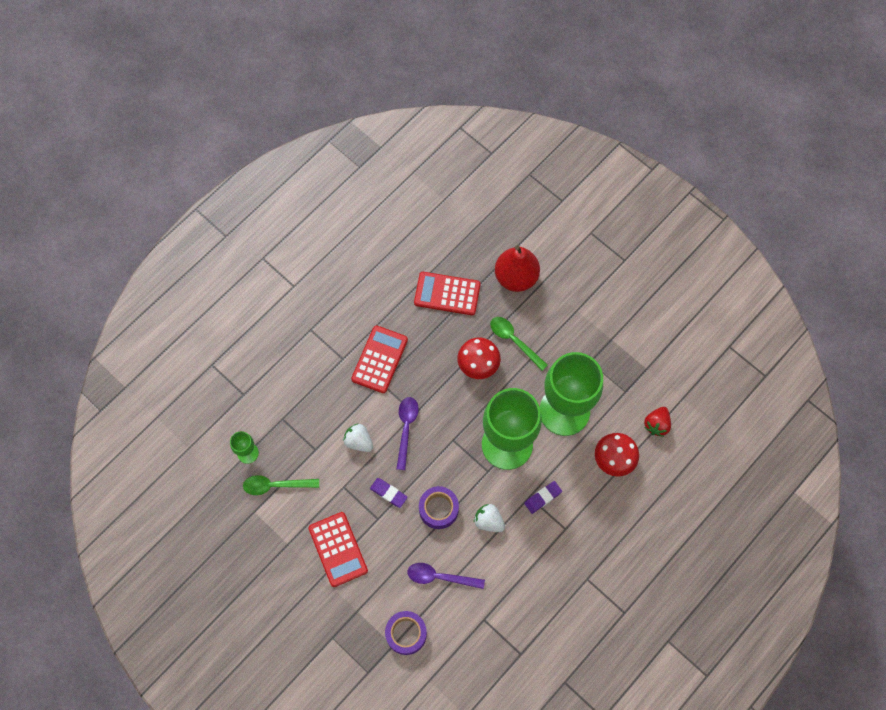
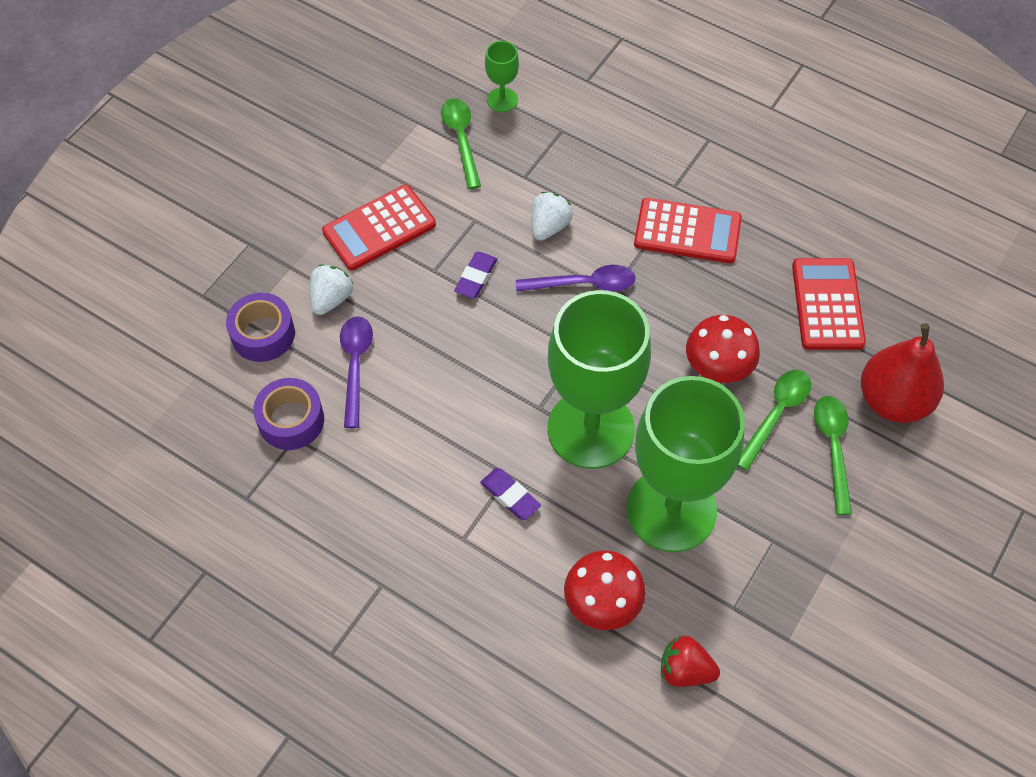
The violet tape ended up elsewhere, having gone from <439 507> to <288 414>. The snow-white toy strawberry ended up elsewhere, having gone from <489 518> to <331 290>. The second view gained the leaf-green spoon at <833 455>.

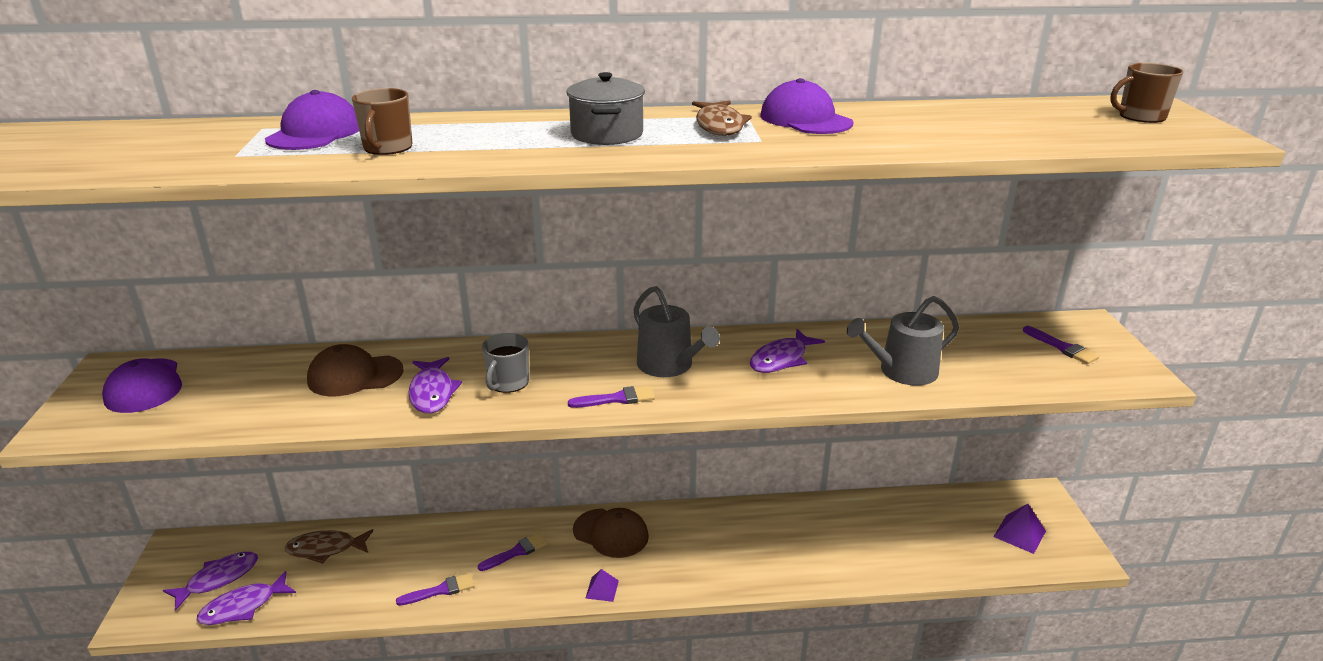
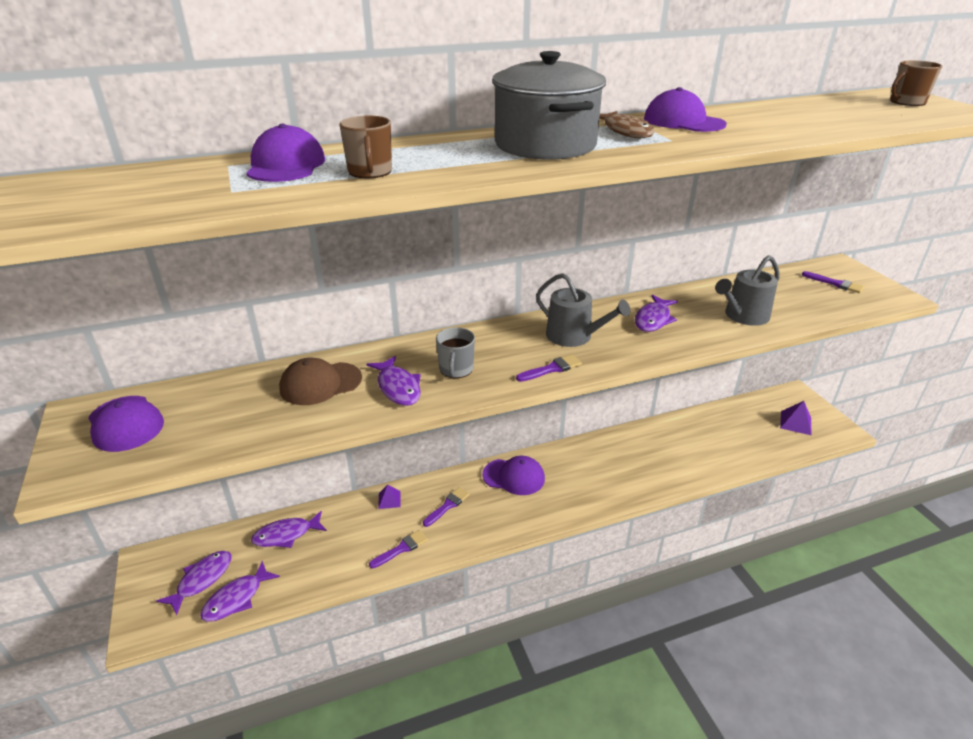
What was the russet fish at <329 546> turned into the violet fish at <289 529>. The violet solid pyramid ended up elsewhere, having gone from <602 585> to <389 497>. What was the russet peaked cap at <611 533> turned into the violet peaked cap at <513 475>. The size of the gray pot at <605 108> changed by a factor of 1.64.

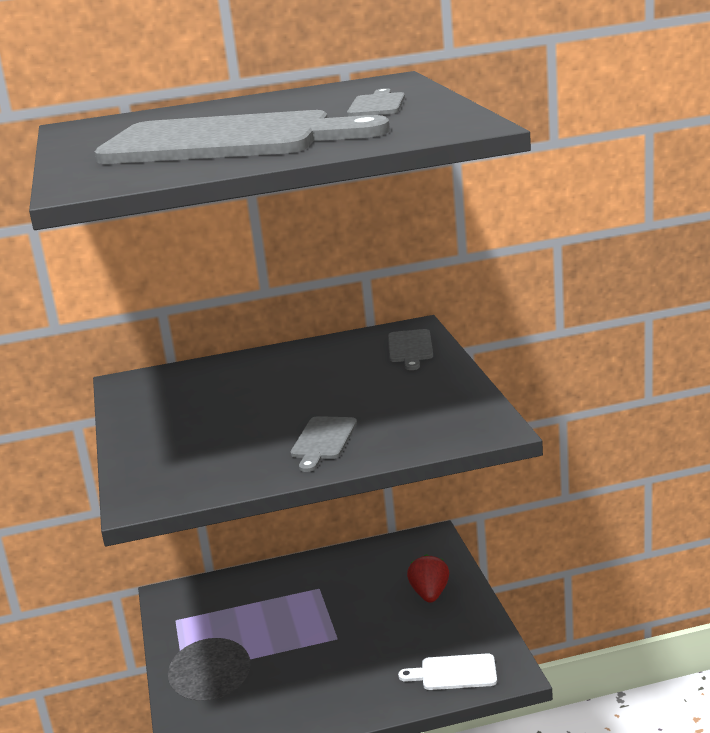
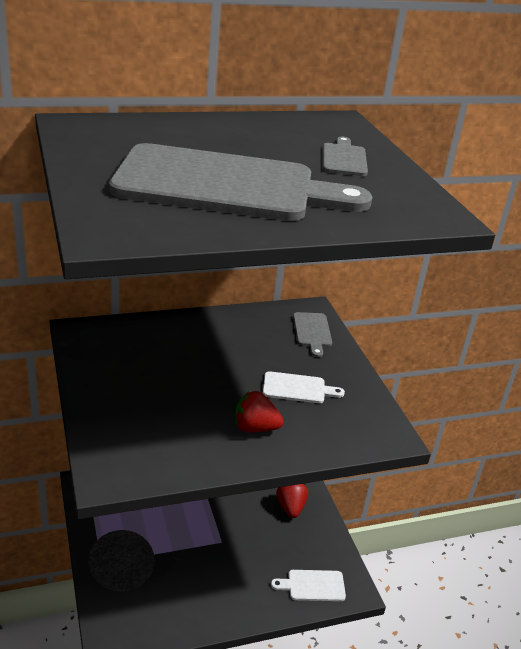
Where the gray cutting board stood at <324 444>, the scarlet toy strawberry came to stand at <259 411>. The second view gained the snow-white cutting board at <304 387>.

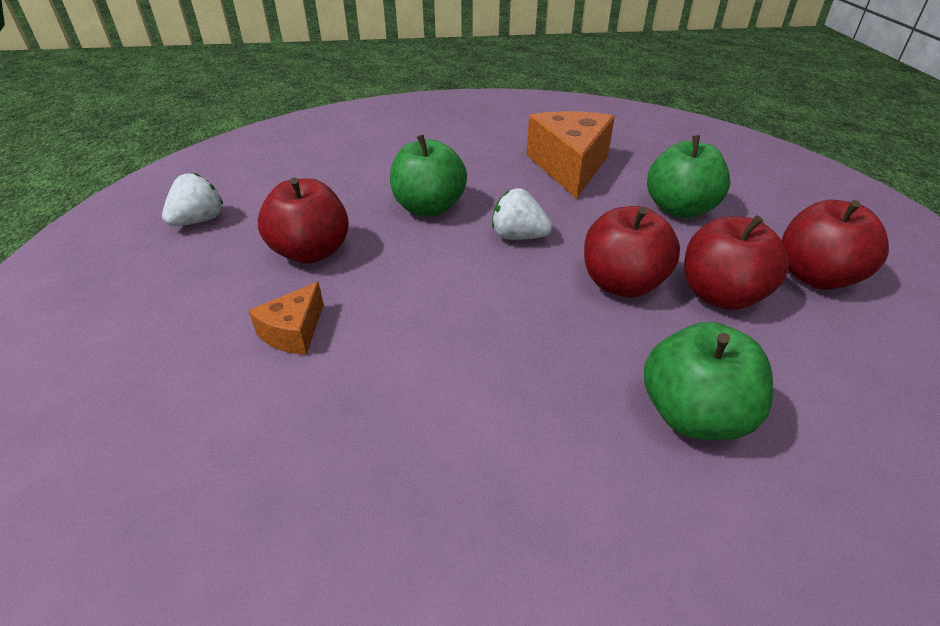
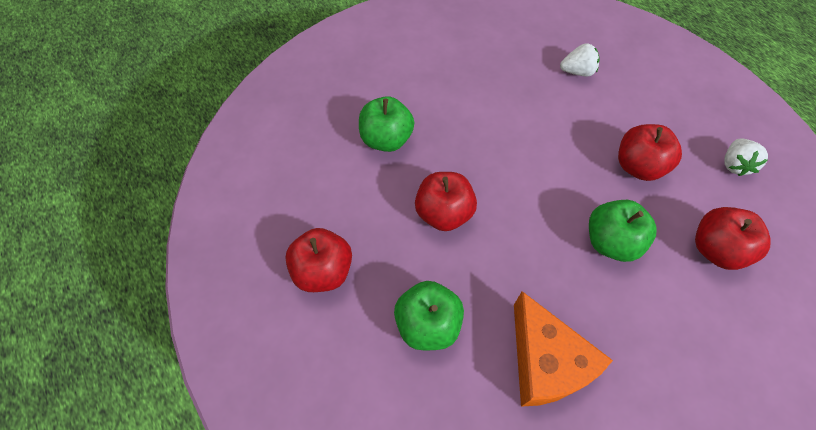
The snow-white toy strawberry ended up elsewhere, having gone from <522 214> to <579 59>. The scarlet apple fruit ended up elsewhere, having gone from <736 262> to <732 238>. The second view lost the orange-coloured cheese at <286 318>.

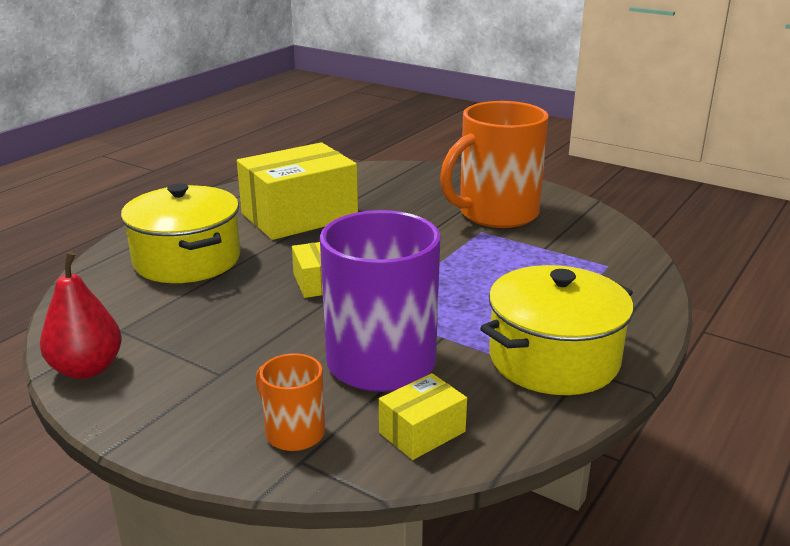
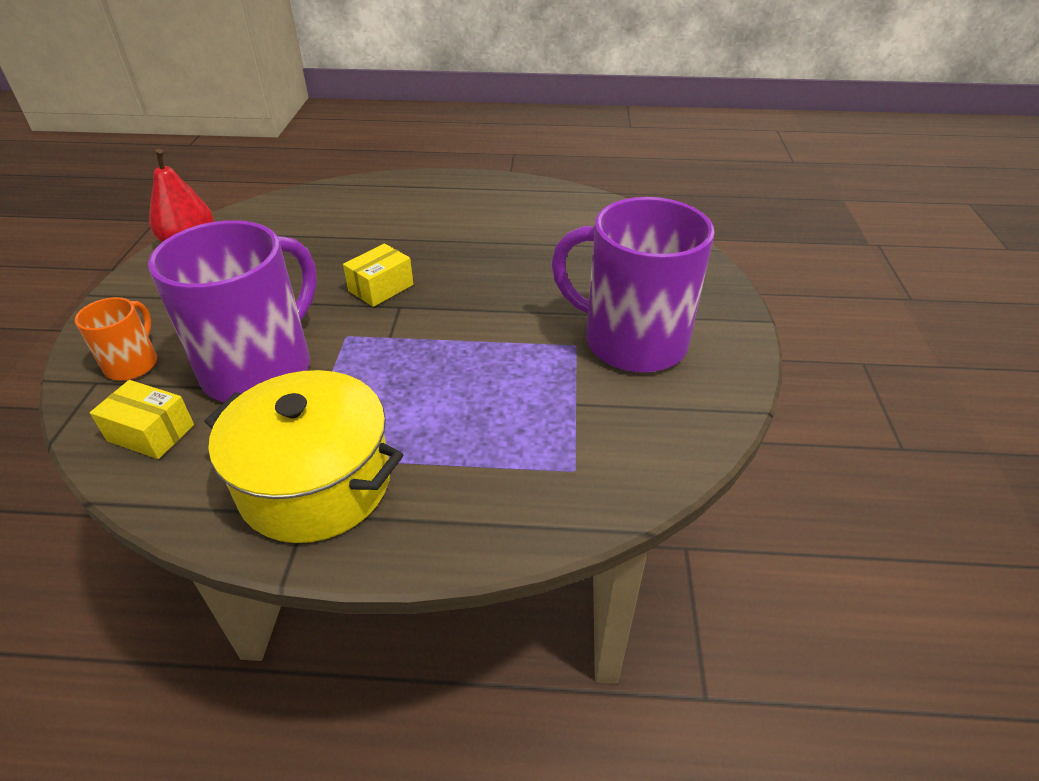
What was the orange-coloured tea mug at <494 164> turned into the violet tea mug at <633 285>. The second view lost the yellow pot at <180 233>. The second view lost the yellow box at <297 191>.

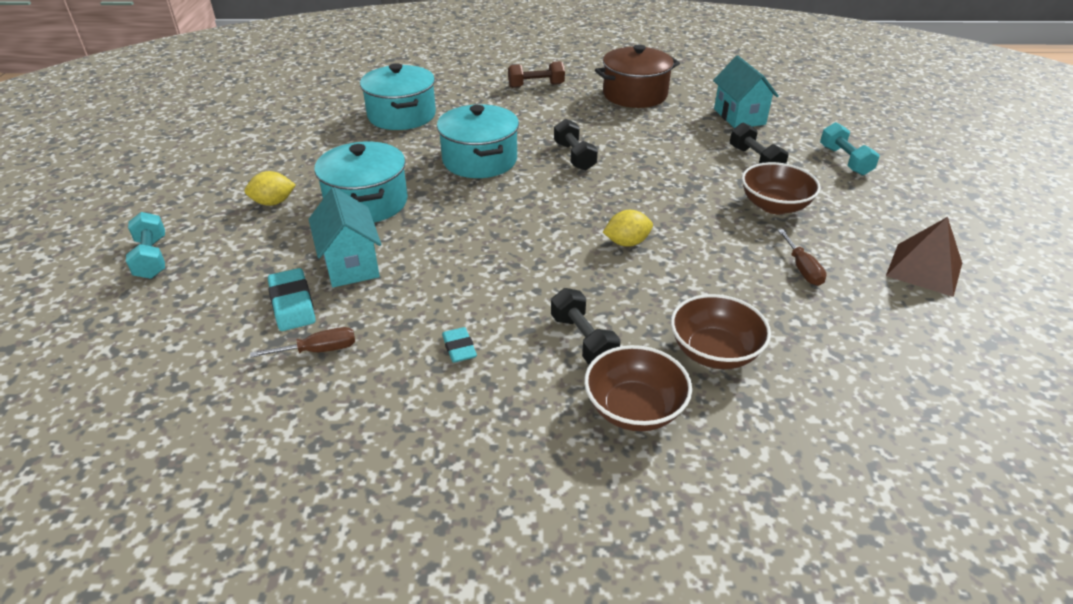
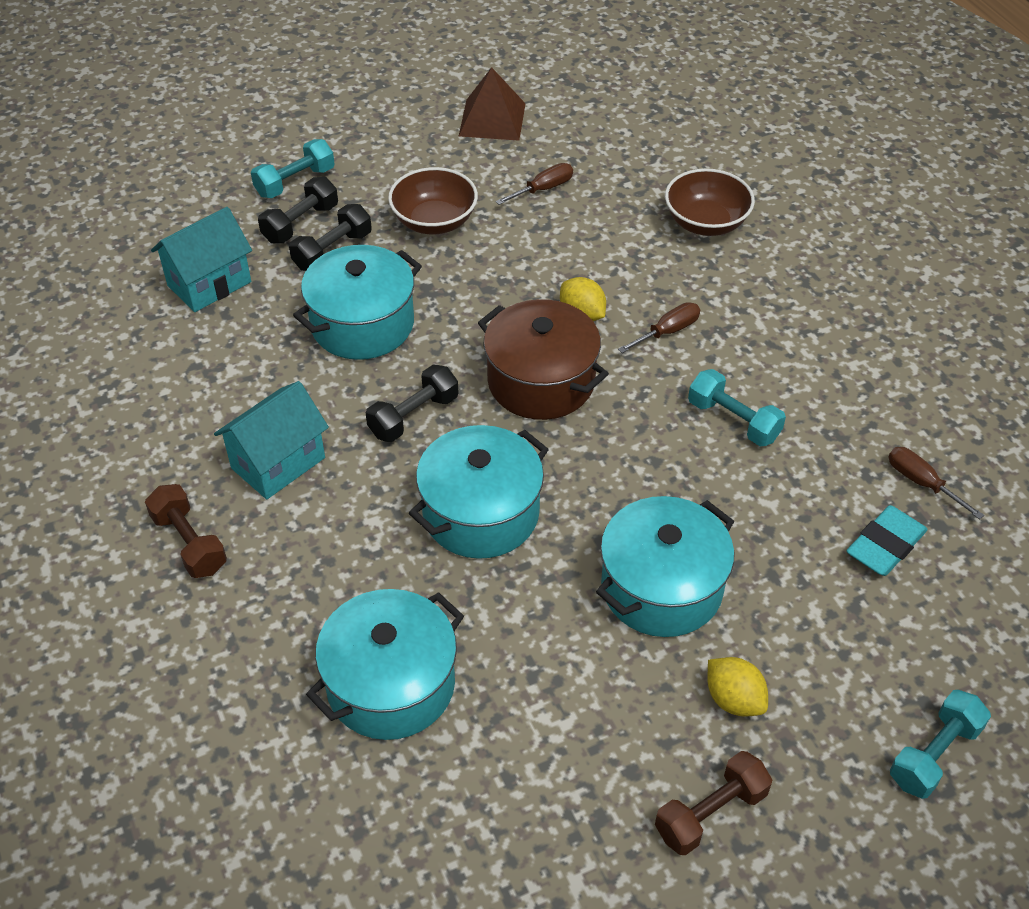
The aqua toy house ended up elsewhere, having gone from <345 237> to <271 440>. The black hand weight ended up elsewhere, having gone from <586 326> to <298 210>. The second view gained the aqua pot at <357 302>. The russet pot ended up elsewhere, having gone from <637 76> to <543 359>. The second view gained the russet hand screwdriver at <659 327>. The second view gained the russet hand weight at <713 803>. The second view gained the aqua hand weight at <737 407>. The second view lost the aqua eraser at <459 345>. The second view lost the russet bowl at <638 388>.

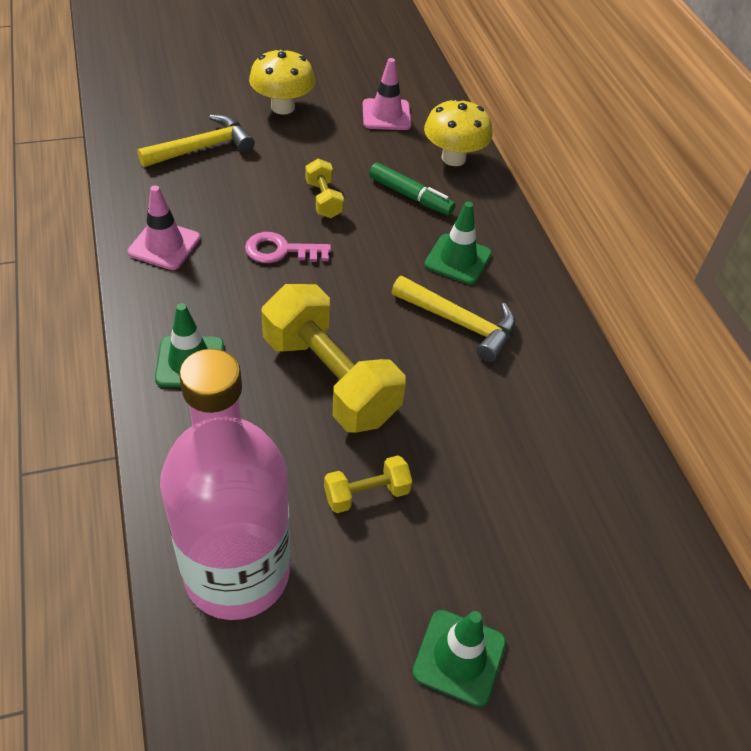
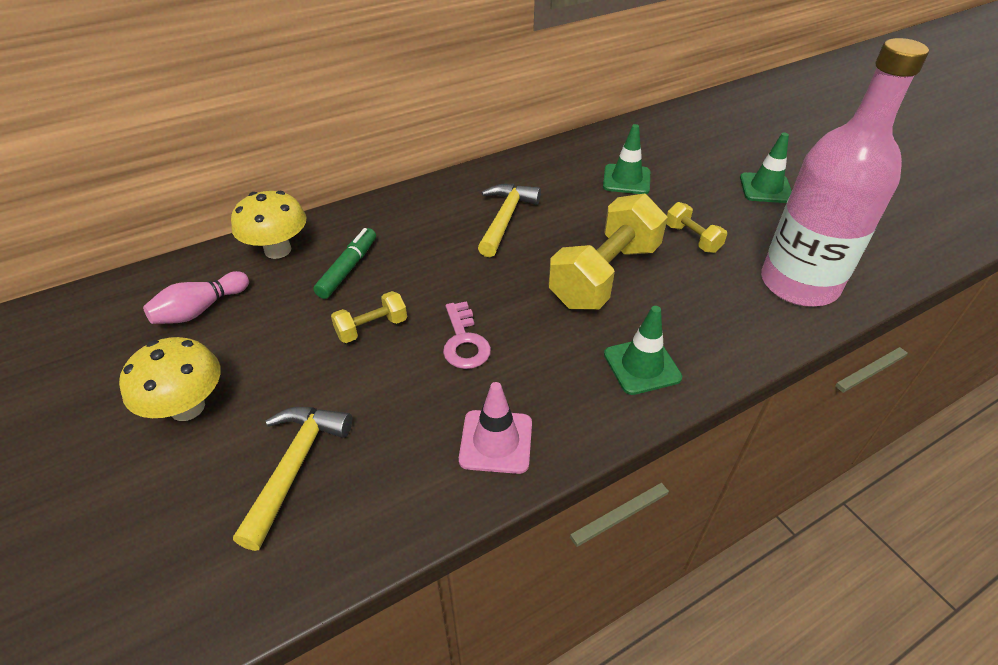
Where the rose-pink traffic cone stood at <387 94>, the rose-pink bowling pin came to stand at <196 297>. The yellow carpenter's hammer at <196 140> ended up facing another way, 60 degrees clockwise from before. The leaf-green traffic cone ended up elsewhere, having gone from <458 243> to <626 159>.

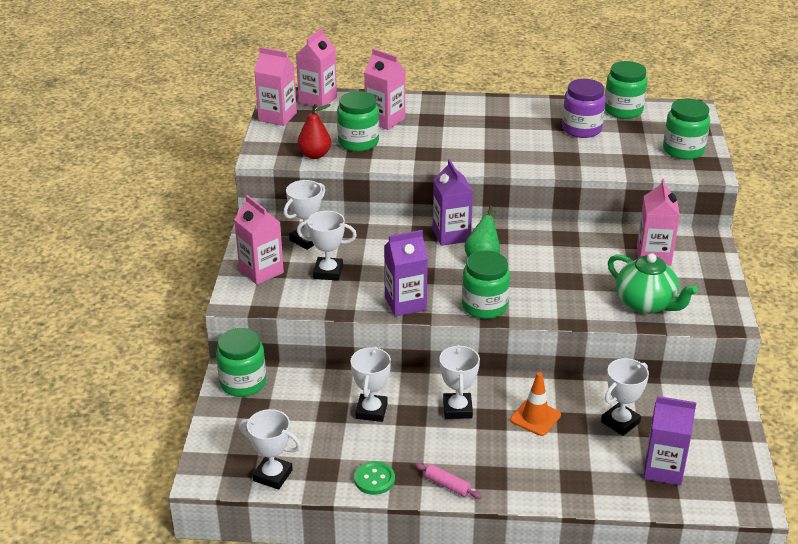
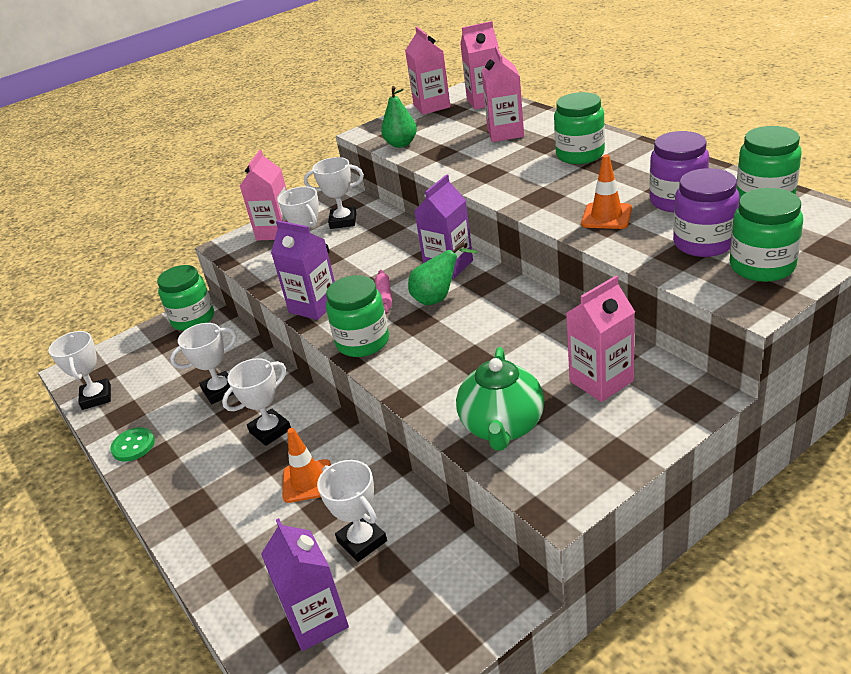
The snow-white prize cup at <625 397> ended up facing another way, 45 degrees clockwise from before. The rose-pink rolling pin ended up elsewhere, having gone from <448 481> to <383 292>. What was the scarlet toy pear at <314 131> turned into the leaf-green toy pear at <399 117>. The leaf-green jam jar ended up elsewhere, having gone from <358 121> to <579 128>. The second view gained the orange-coloured traffic cone at <606 191>. The second view gained the violet jam jar at <706 212>.

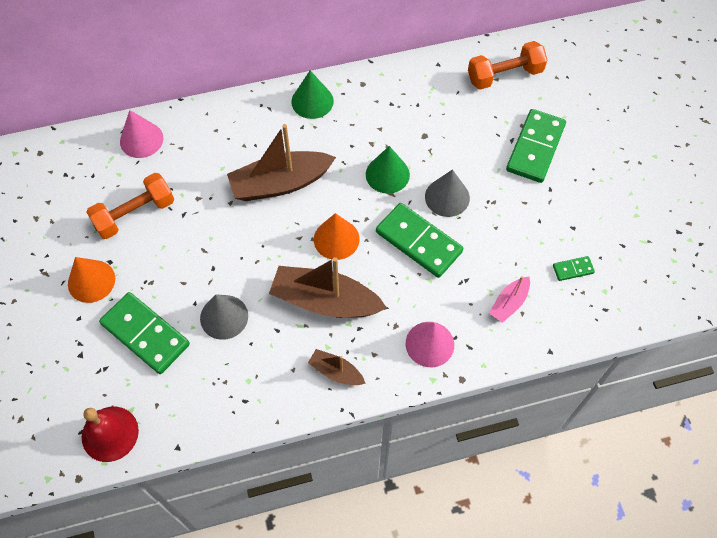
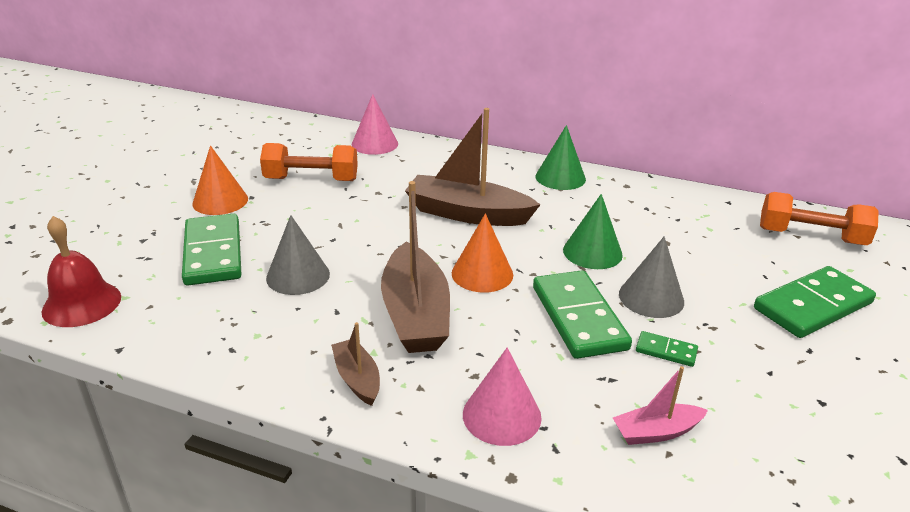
The russet toy boat at <328 287> ended up facing another way, 150 degrees counterclockwise from before. The leaf-green domino ended up elsewhere, having gone from <574 268> to <667 349>.

